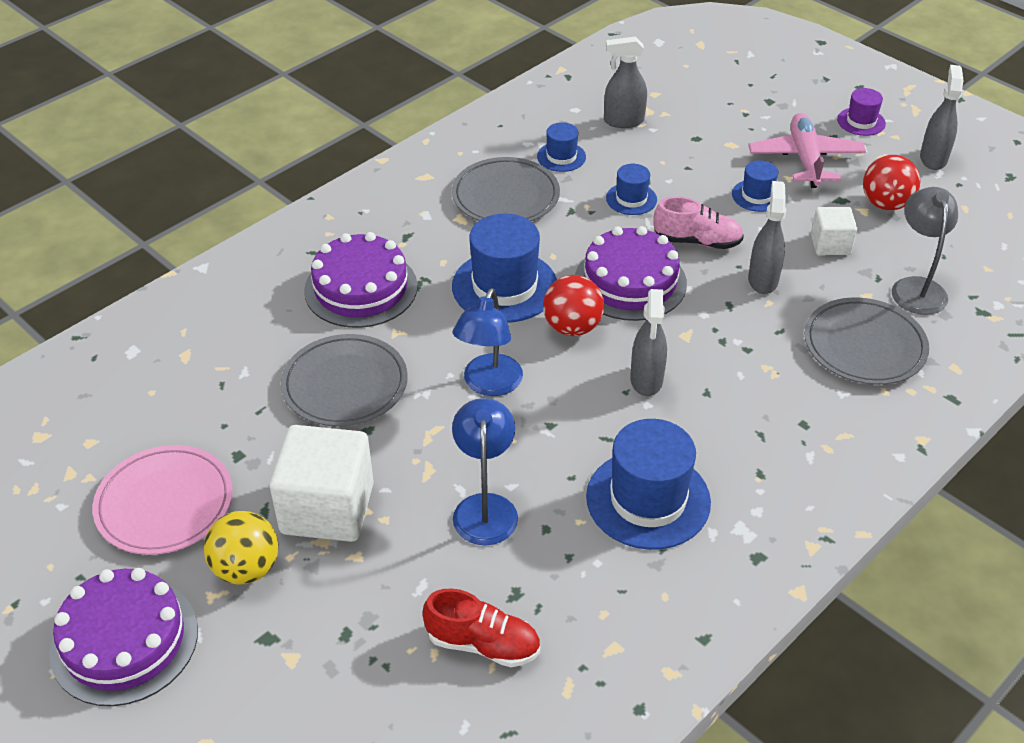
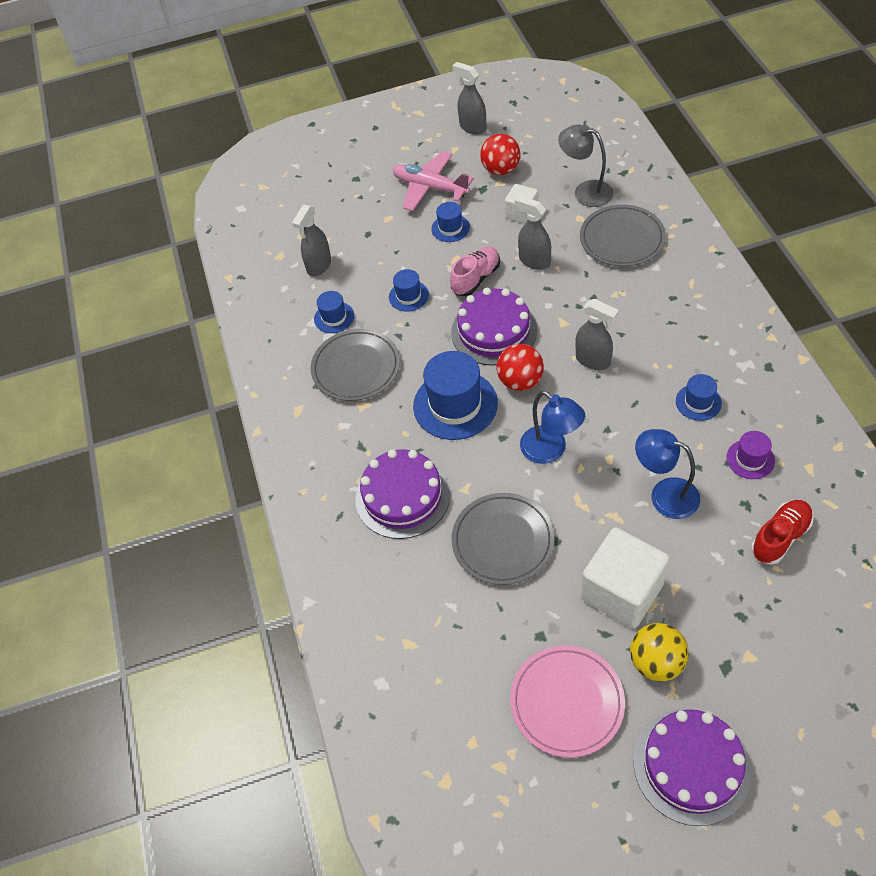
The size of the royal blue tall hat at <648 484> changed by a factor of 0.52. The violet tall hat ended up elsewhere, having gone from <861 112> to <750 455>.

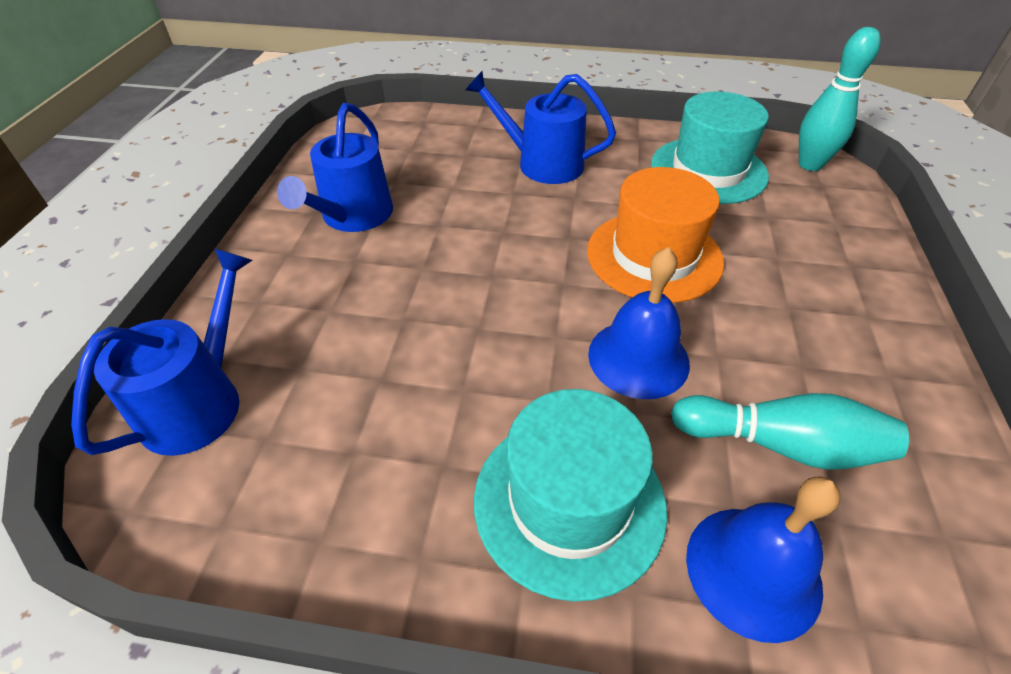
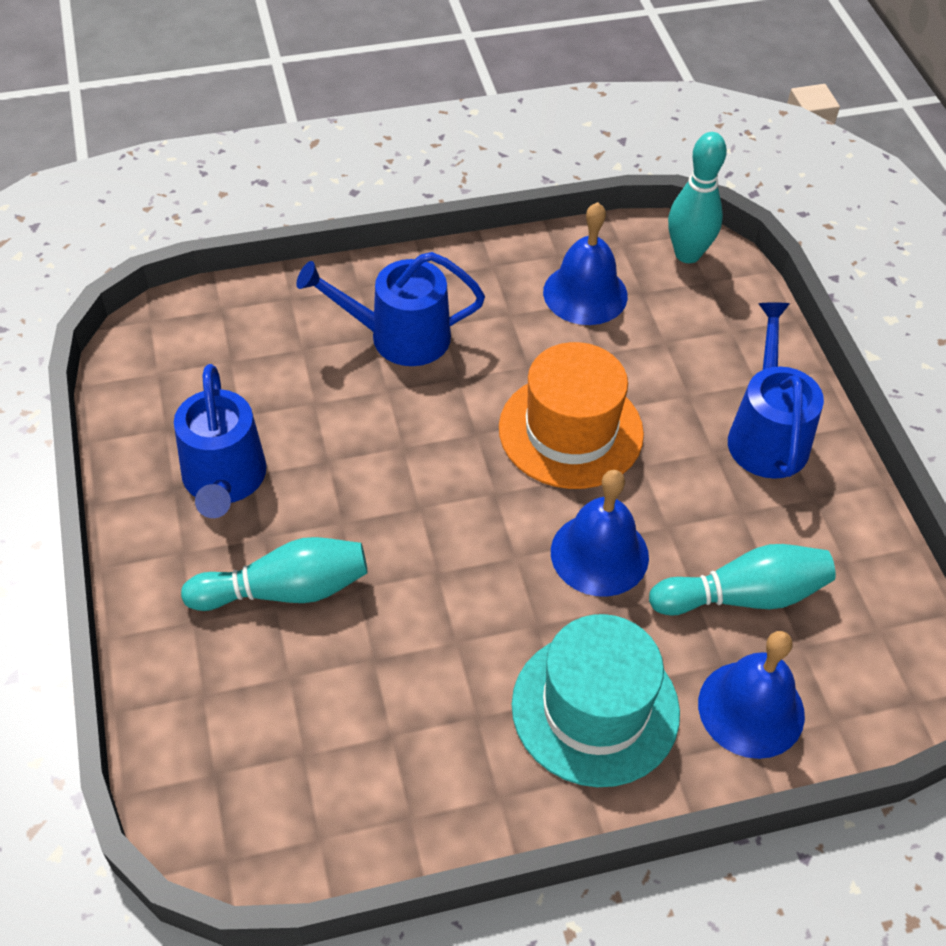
The second view gained the aqua bowling pin at <274 574>. Where the aqua tall hat stood at <710 147>, the royal blue bell came to stand at <585 263>. The royal blue sprinkling can ended up elsewhere, having gone from <162 352> to <776 390>.

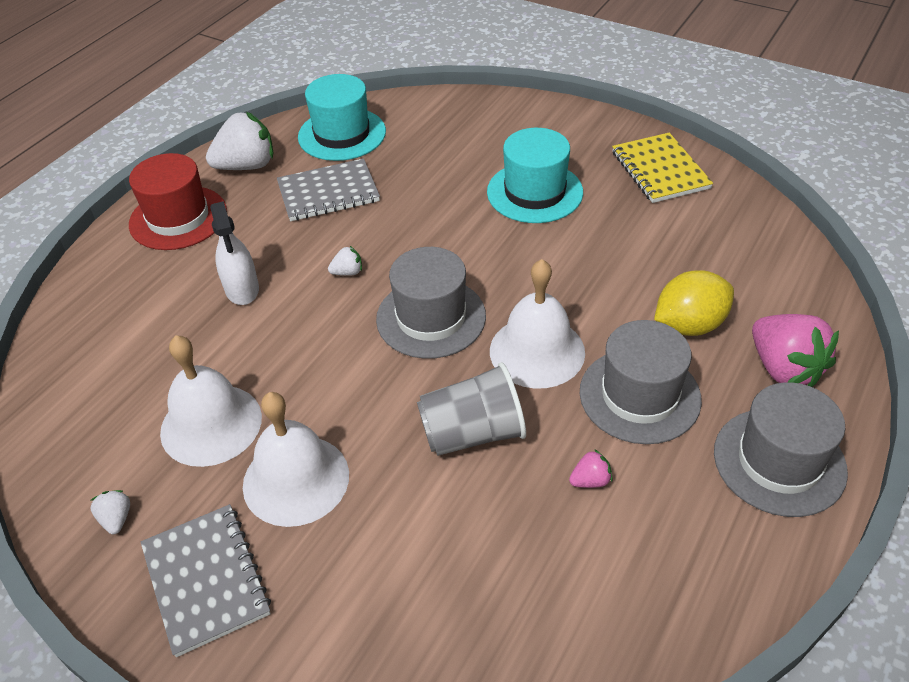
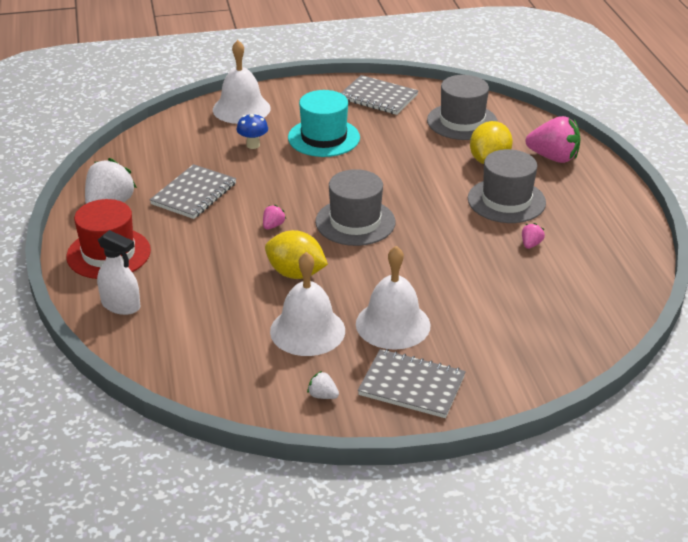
The snow-white spray cleaner ended up elsewhere, having gone from <234 253> to <118 272>. The snow-white bell ended up elsewhere, having gone from <537 323> to <242 82>. The second view gained the royal blue fungus at <252 131>. What was the snow-white toy strawberry at <345 261> turned into the rose-pink toy strawberry at <274 217>. The second view gained the yellow citrus fruit at <296 254>. What was the yellow notepad at <662 168> turned into the gray notepad at <379 95>. The gray tall hat ended up elsewhere, having gone from <781 449> to <462 107>. The second view lost the aqua tall hat at <342 117>. The second view lost the gray cup at <471 409>.

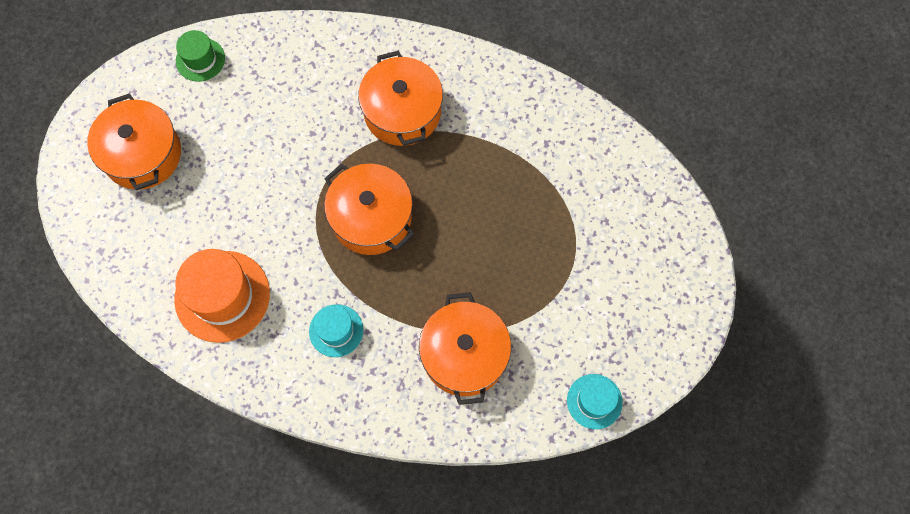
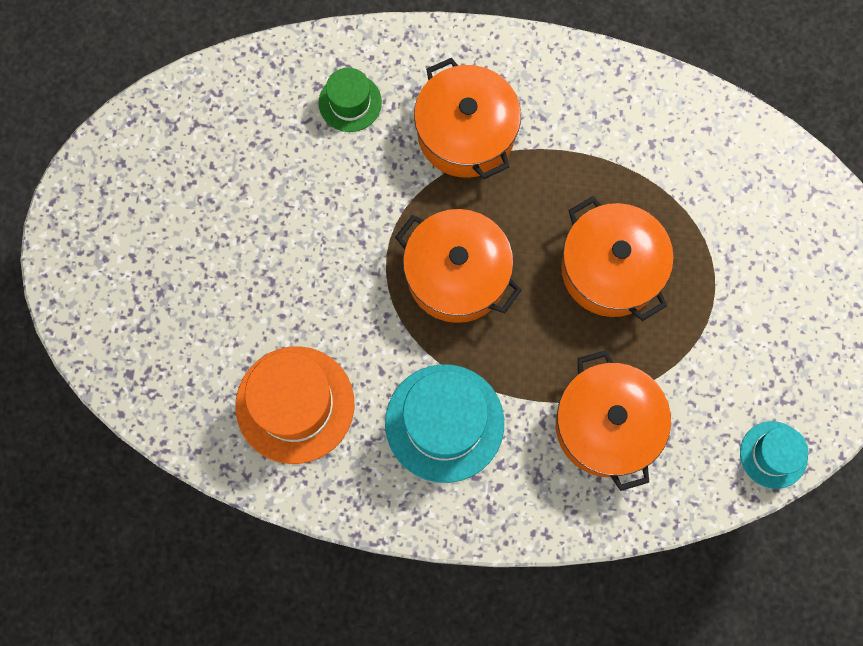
The leaf-green tall hat ended up elsewhere, having gone from <200 56> to <350 100>. The size of the aqua tall hat at <336 330> changed by a factor of 1.77. The orange-coloured pot ended up elsewhere, having gone from <134 141> to <617 258>.

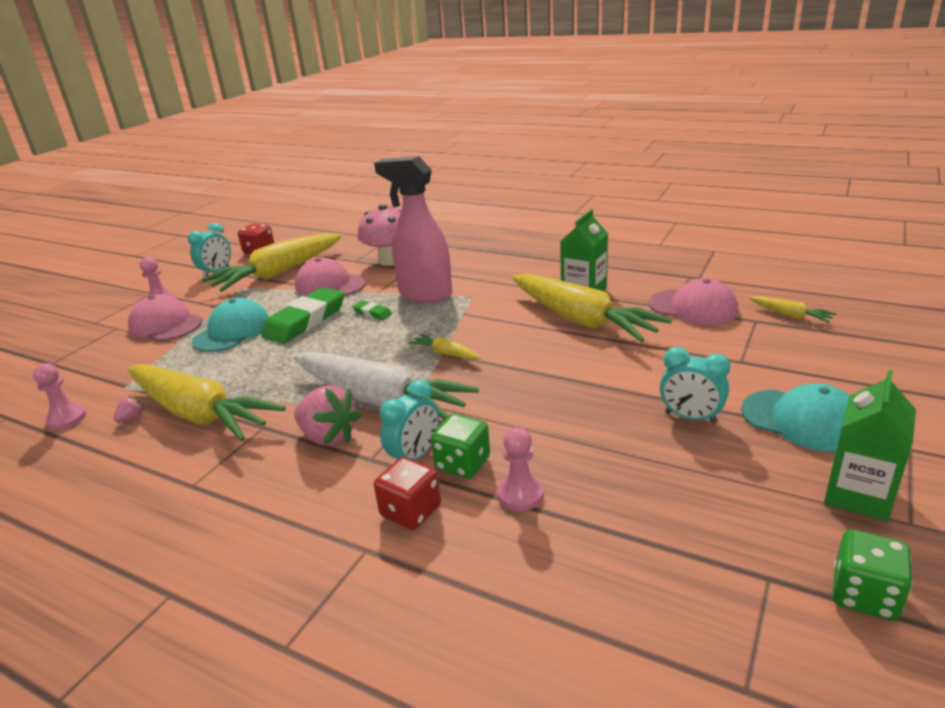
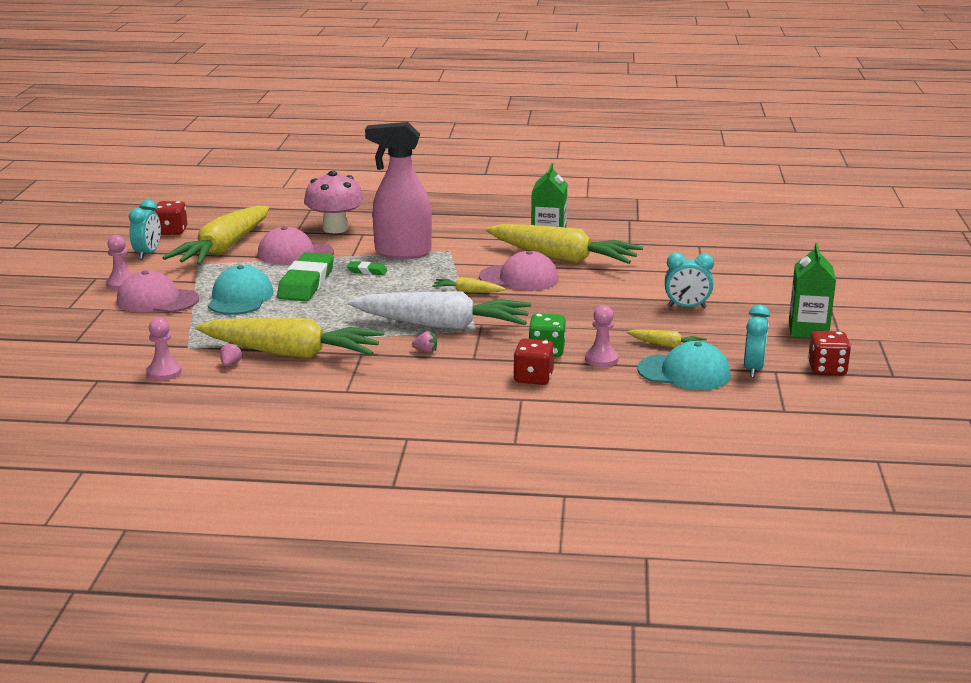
The size of the rose-pink toy strawberry at <327 415> changed by a factor of 0.44. The rose-pink peaked cap ended up elsewhere, having gone from <693 301> to <518 271>. The yellow toy carrot ended up elsewhere, having gone from <793 309> to <667 338>. The aqua peaked cap ended up elsewhere, having gone from <795 417> to <684 365>. The aqua clock ended up elsewhere, having gone from <409 420> to <757 341>. What was the leaf-green game die at <873 575> turned into the scarlet game die at <829 353>.

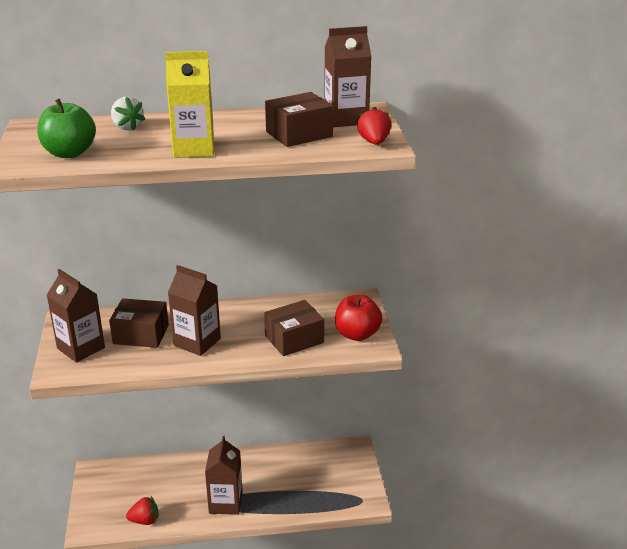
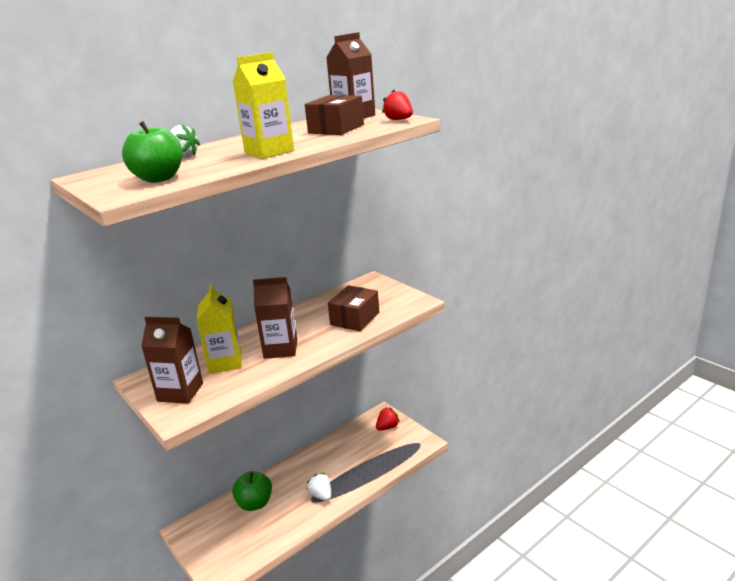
Where the russet box stood at <139 323>, the yellow carton came to stand at <219 329>. The second view gained the leaf-green apple fruit at <252 491>. Where the russet carton stood at <224 475>, the snow-white toy strawberry came to stand at <319 487>. The scarlet toy strawberry ended up elsewhere, having gone from <142 511> to <388 419>. The second view lost the scarlet apple fruit at <358 318>.

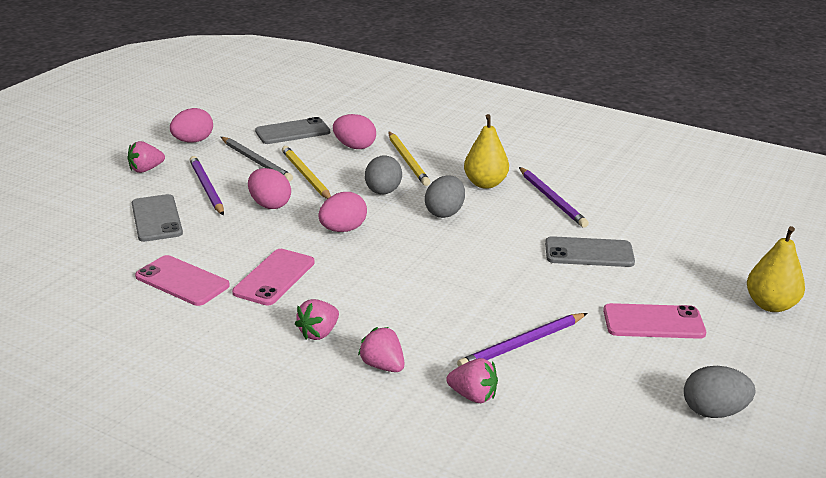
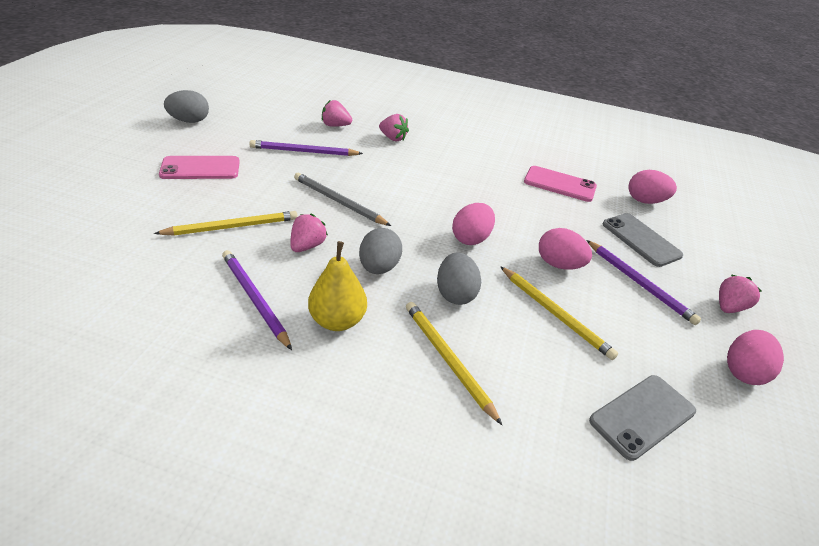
Where the gray mobile phone stood at <590 251>, the yellow wooden pencil came to stand at <226 223>. The violet wooden pencil at <522 340> ended up facing another way, 135 degrees counterclockwise from before. The rose-pink toy strawberry ended up elsewhere, having gone from <317 319> to <309 233>. The gray wooden pencil ended up elsewhere, having gone from <257 159> to <342 199>. The rose-pink egg ended up elsewhere, having gone from <354 131> to <652 187>. The second view lost the rose-pink mobile phone at <273 277>. The second view lost the yellow toy pear at <776 269>.

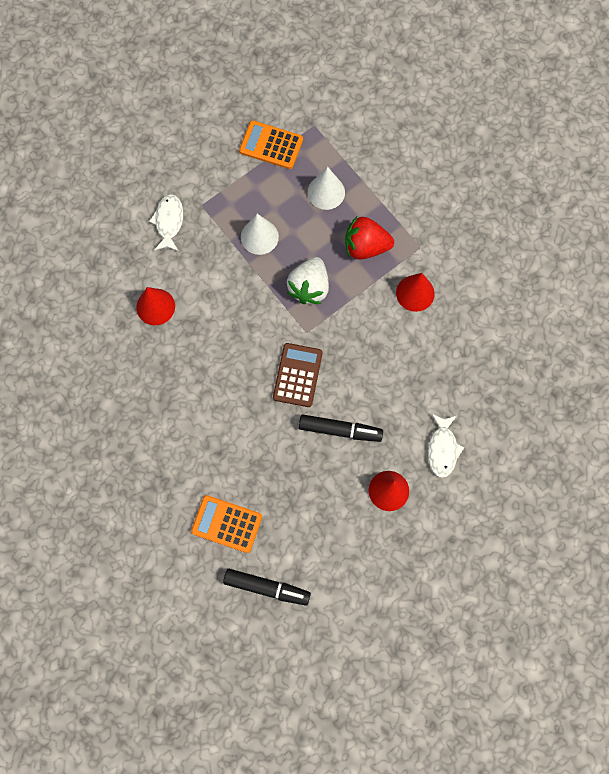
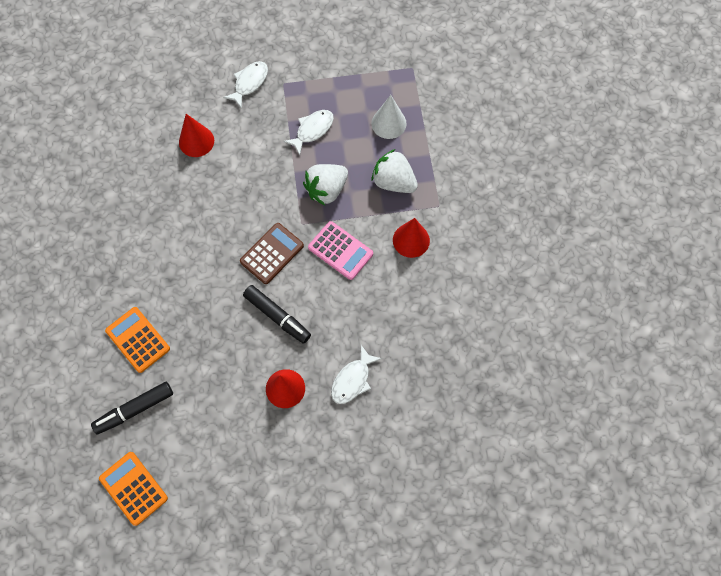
The black marker at <267 587> ended up facing another way, 105 degrees clockwise from before. The orange-coloured calculator ended up elsewhere, having gone from <271 145> to <133 489>. Where the snow-white cone stood at <260 234>, the snow-white fish came to stand at <308 132>. The second view gained the rose-pink calculator at <340 250>. What was the scarlet toy strawberry at <369 238> turned into the snow-white toy strawberry at <395 171>.

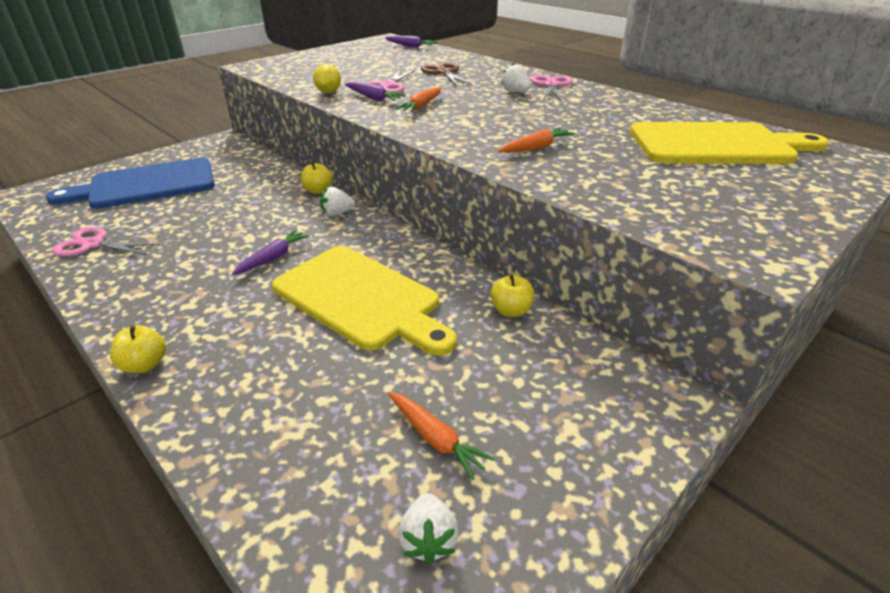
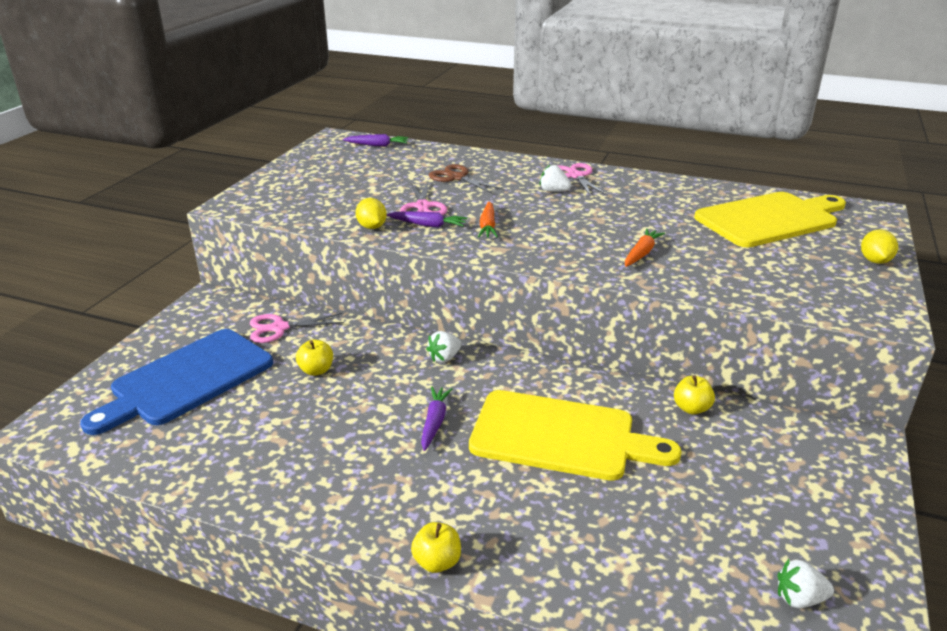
The rose-pink scissors ended up elsewhere, having gone from <106 241> to <297 328>. The yellow apple fruit ended up elsewhere, having gone from <317 178> to <314 358>. The snow-white toy strawberry at <428 528> ended up facing another way, 120 degrees clockwise from before. The second view gained the yellow citrus fruit at <879 246>. The second view lost the orange-coloured toy carrot at <441 436>.

